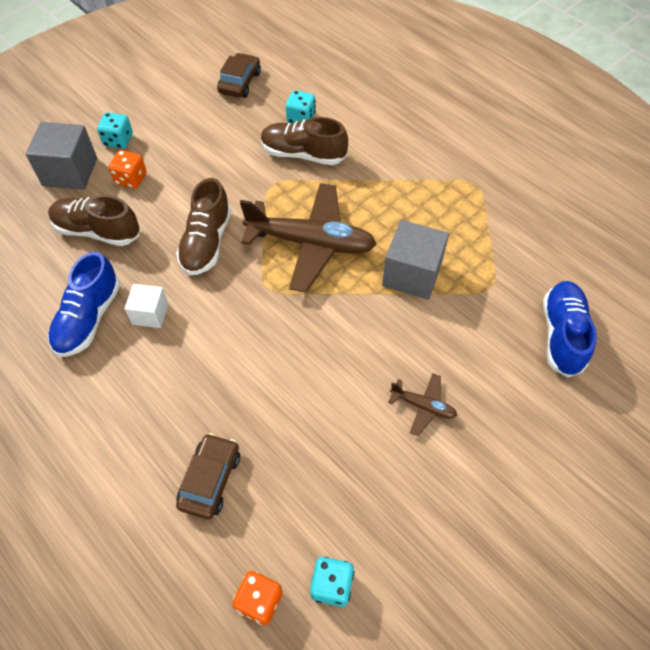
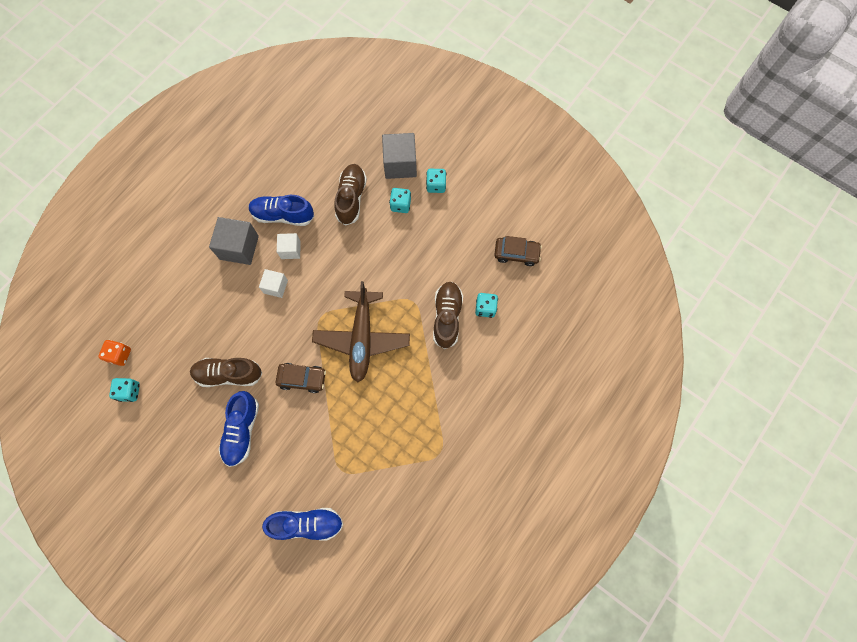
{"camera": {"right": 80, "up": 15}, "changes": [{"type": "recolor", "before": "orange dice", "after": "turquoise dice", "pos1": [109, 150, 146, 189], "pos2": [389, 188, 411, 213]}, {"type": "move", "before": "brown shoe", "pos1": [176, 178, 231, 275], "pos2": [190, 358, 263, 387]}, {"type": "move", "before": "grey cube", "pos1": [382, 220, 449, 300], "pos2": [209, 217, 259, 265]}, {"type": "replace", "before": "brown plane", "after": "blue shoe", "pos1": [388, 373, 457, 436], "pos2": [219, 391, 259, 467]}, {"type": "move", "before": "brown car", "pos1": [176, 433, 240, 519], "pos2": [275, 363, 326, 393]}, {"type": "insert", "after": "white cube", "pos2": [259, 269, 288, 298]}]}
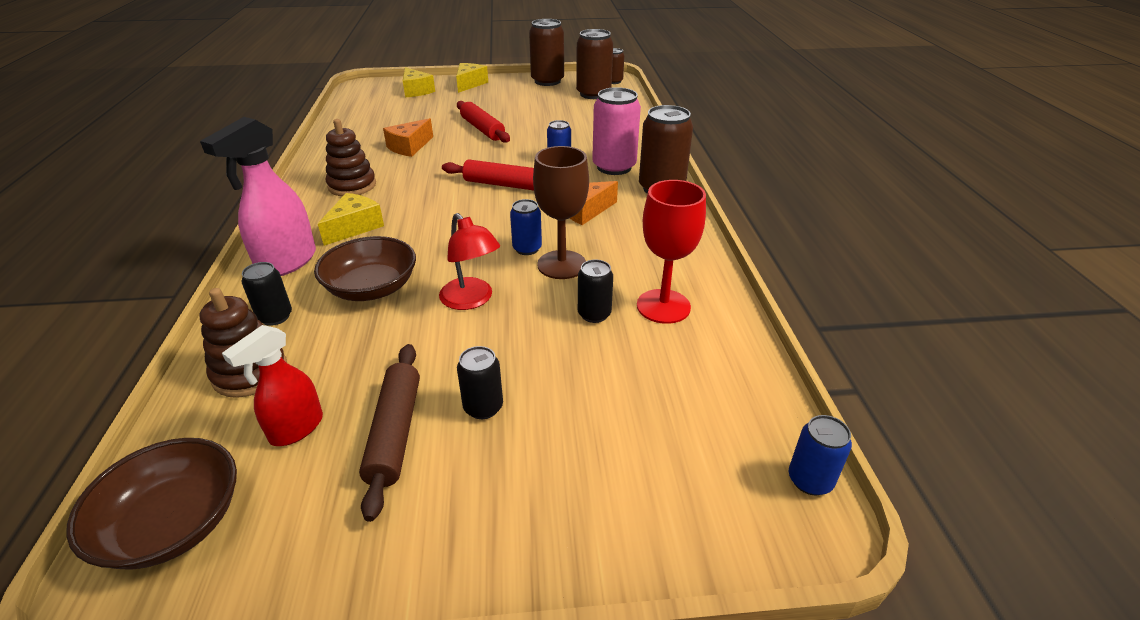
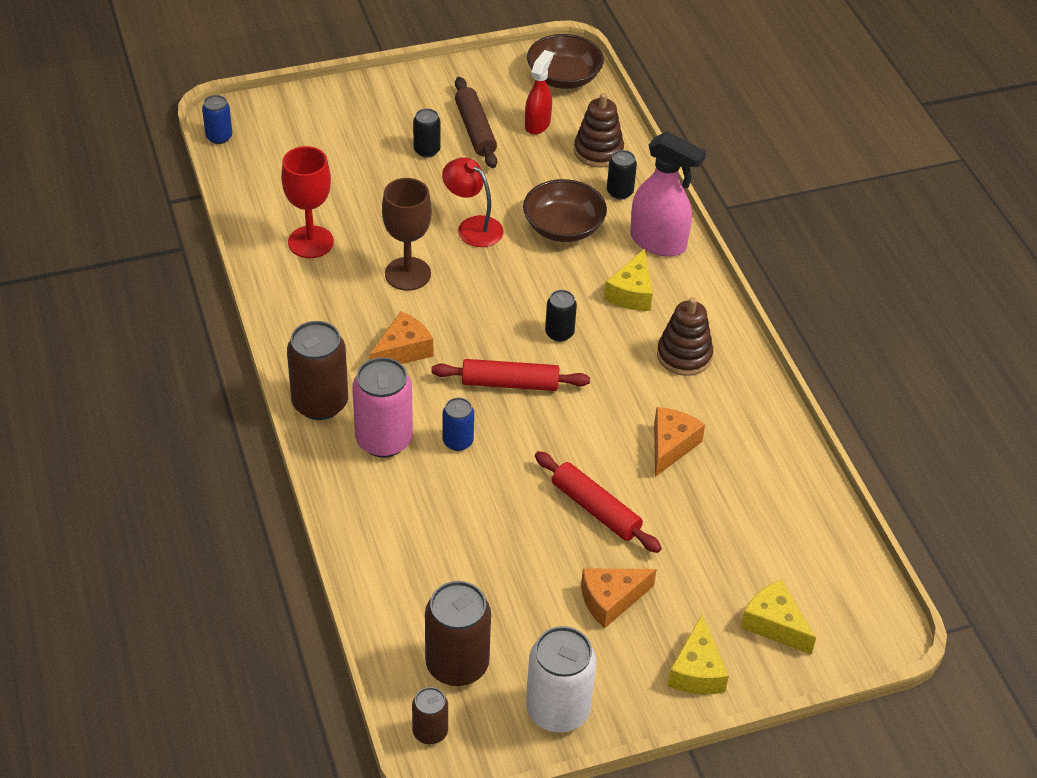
{"camera": {"right": 165, "up": 10}, "changes": [{"type": "recolor", "before": "brown can", "after": "white can", "pos1": [529, 19, 564, 86], "pos2": [526, 626, 596, 733]}, {"type": "rotate", "before": "pink spray bottle", "pos1": [200, 117, 316, 276], "pos2": [630, 131, 706, 257], "turn": 105}, {"type": "delete", "before": "blue can", "pos1": [510, 199, 542, 255]}, {"type": "move", "before": "black can", "pos1": [578, 260, 613, 323], "pos2": [545, 290, 577, 342]}, {"type": "insert", "after": "orange cheese", "pos2": [581, 568, 657, 629]}]}
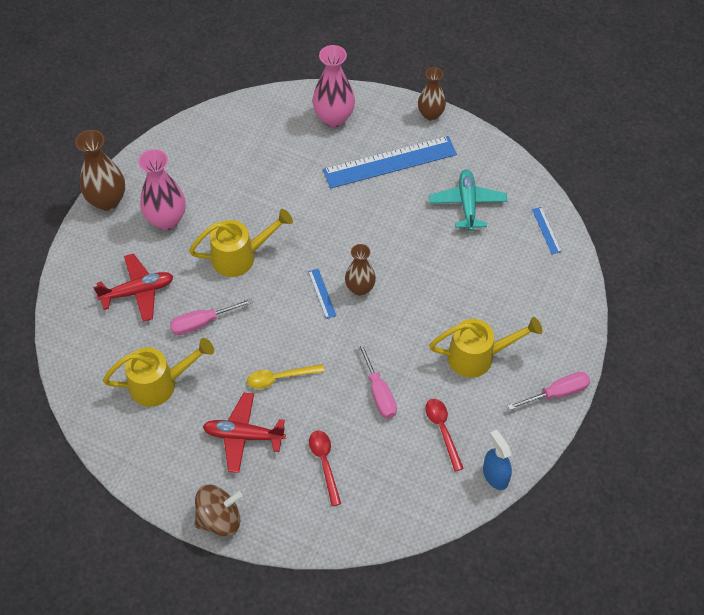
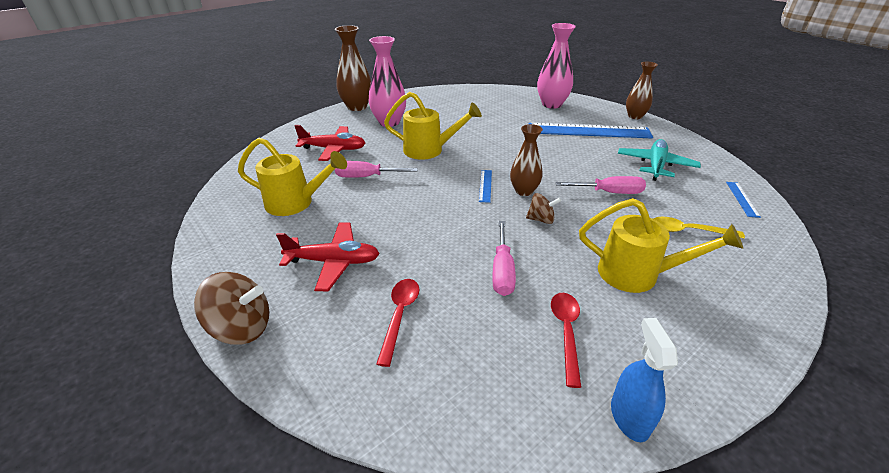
{"camera": {"right": 25, "up": -20}, "changes": [{"type": "move", "before": "yellow spoon", "pos1": [247, 364, 325, 389], "pos2": [653, 217, 745, 238]}, {"type": "move", "before": "pink screwdriver", "pos1": [507, 372, 590, 410], "pos2": [555, 176, 646, 194]}, {"type": "rotate", "before": "red plane", "pos1": [203, 393, 286, 473], "pos2": [276, 222, 380, 291], "turn": 150}, {"type": "insert", "after": "brown spinning top", "pos2": [526, 193, 561, 224]}]}
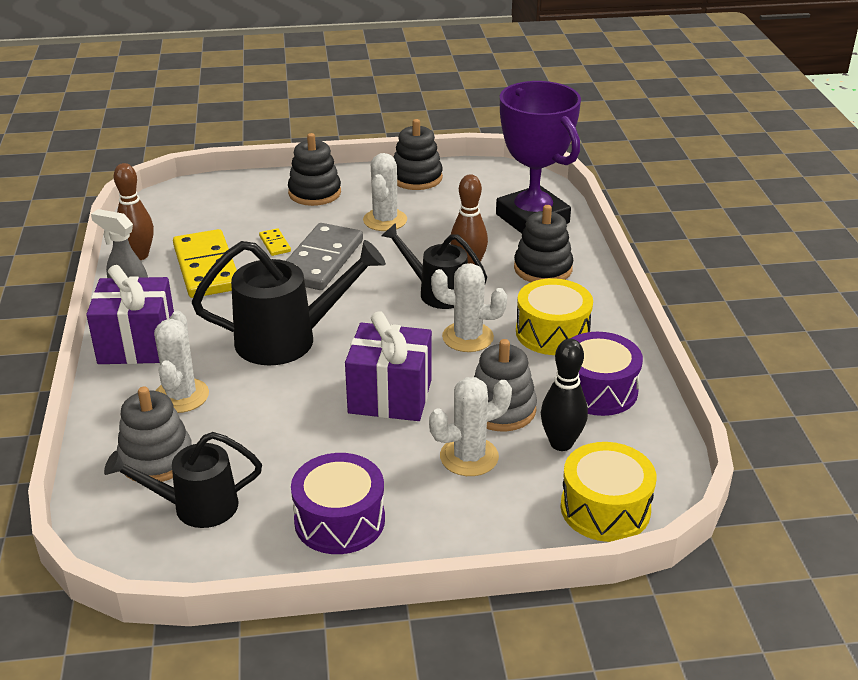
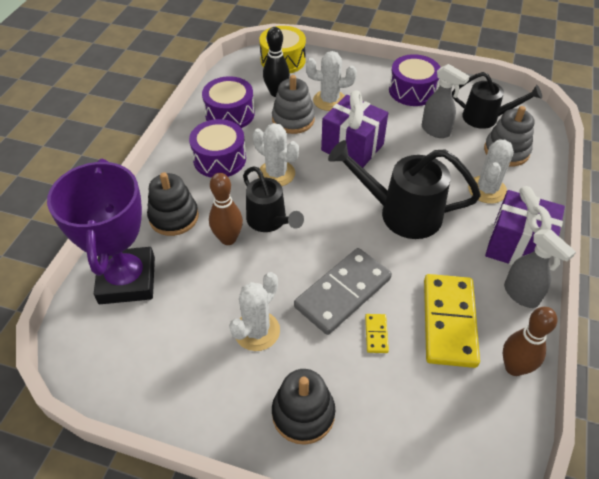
{"camera": {"right": -155, "up": 15}, "changes": [{"type": "delete", "before": "black stacking toy", "pos1": [393, 119, 443, 190]}, {"type": "recolor", "before": "yellow drum", "after": "purple drum", "pos1": [516, 278, 593, 355], "pos2": [189, 119, 246, 178]}, {"type": "insert", "after": "grey spray bottle", "pos2": [422, 64, 470, 138]}]}
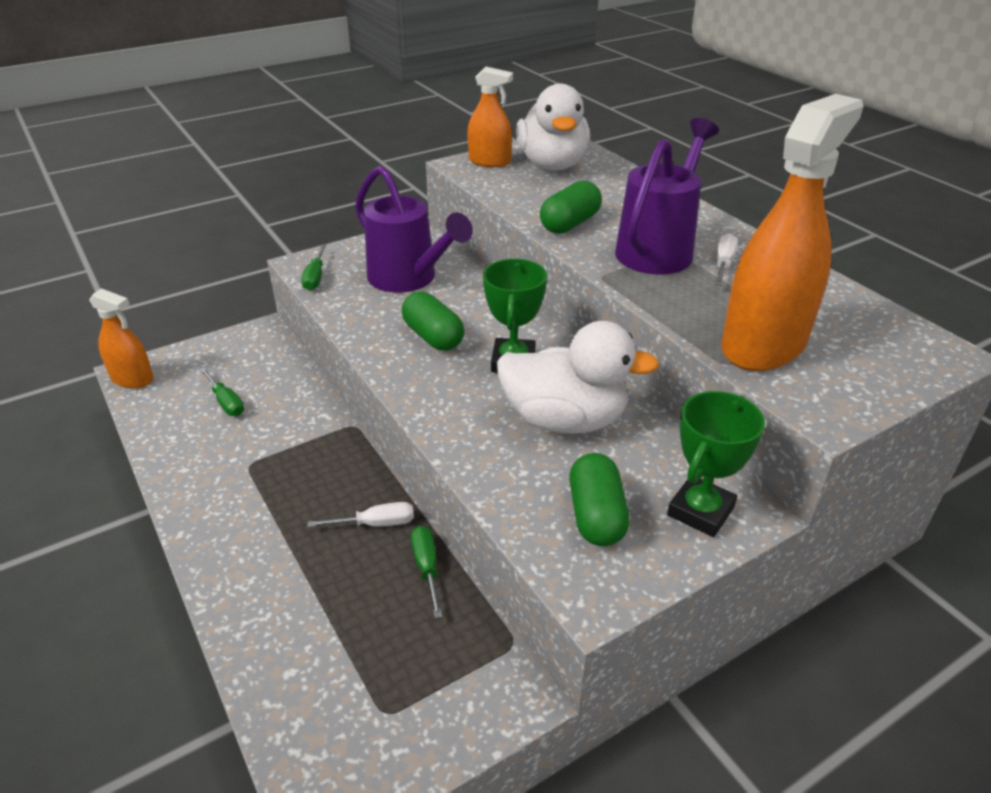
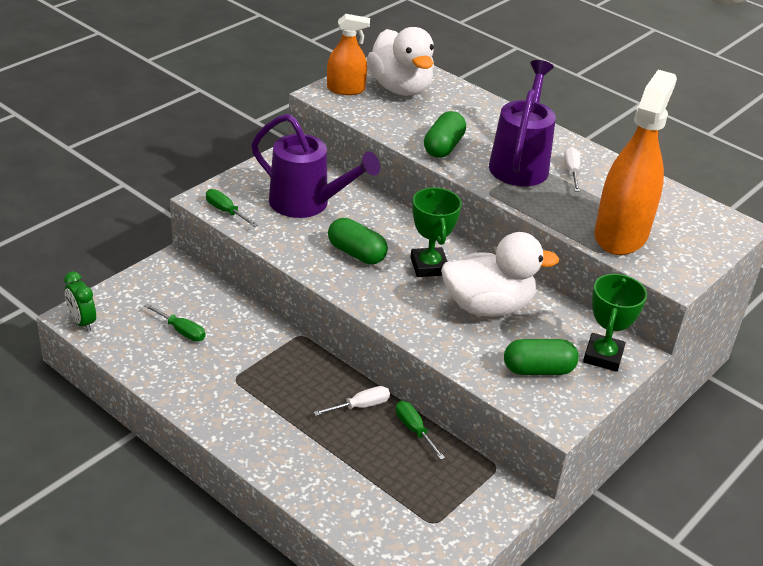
{"camera": {"right": -20, "up": 0}, "changes": [{"type": "rotate", "before": "green screwdriver", "pos1": [301, 245, 326, 291], "pos2": [206, 189, 258, 227], "turn": 150}, {"type": "replace", "before": "orange spray bottle", "after": "green clock", "pos1": [89, 288, 154, 388], "pos2": [64, 271, 96, 332]}, {"type": "rotate", "before": "green capsule", "pos1": [569, 453, 630, 546], "pos2": [504, 339, 579, 375], "turn": -75}]}
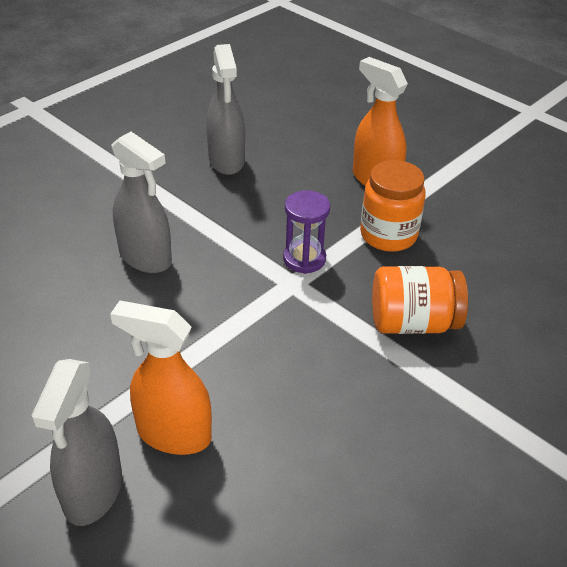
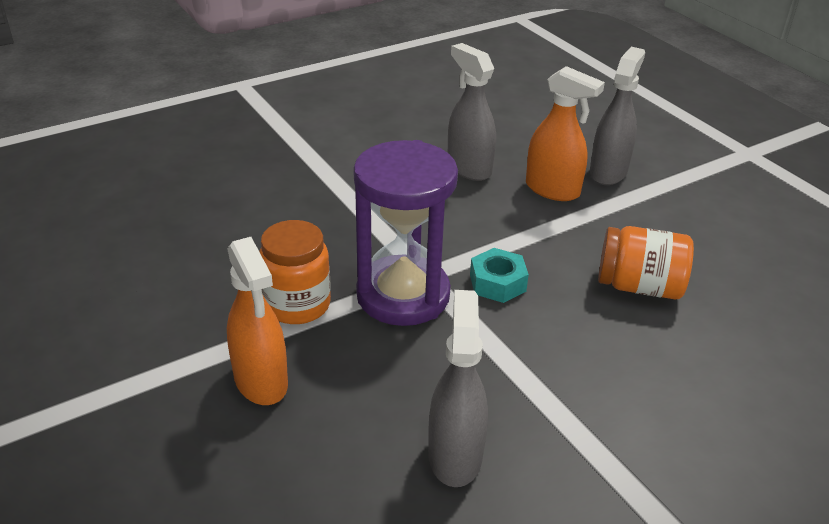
{"camera": {"right": -165, "up": -5}, "changes": [{"type": "move", "before": "grey spray bottle", "pos1": [112, 132, 172, 273], "pos2": [448, 43, 496, 181]}, {"type": "resize", "before": "purple hourglass", "pos1": [283, 190, 330, 274], "pos2": [353, 140, 458, 326], "scale": 1.99}, {"type": "move", "before": "orange jar", "pos1": [372, 266, 468, 334], "pos2": [598, 226, 694, 299]}, {"type": "insert", "after": "turquoise nut", "pos2": [470, 248, 529, 303]}]}
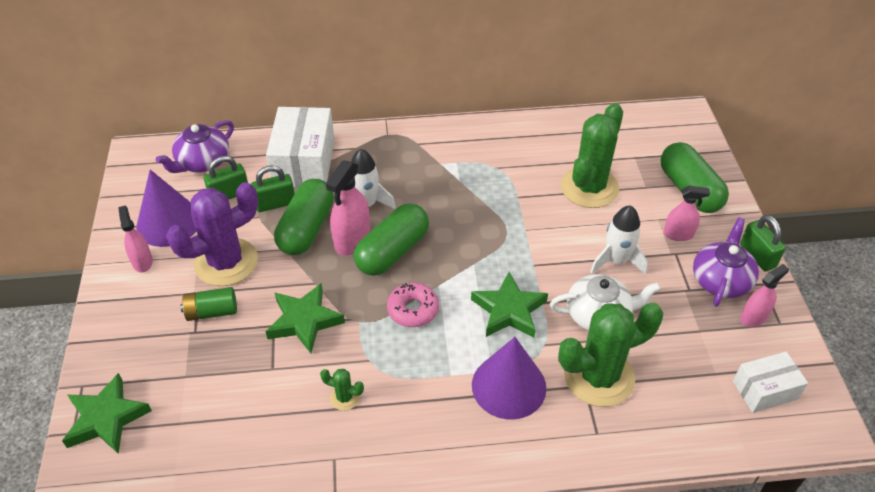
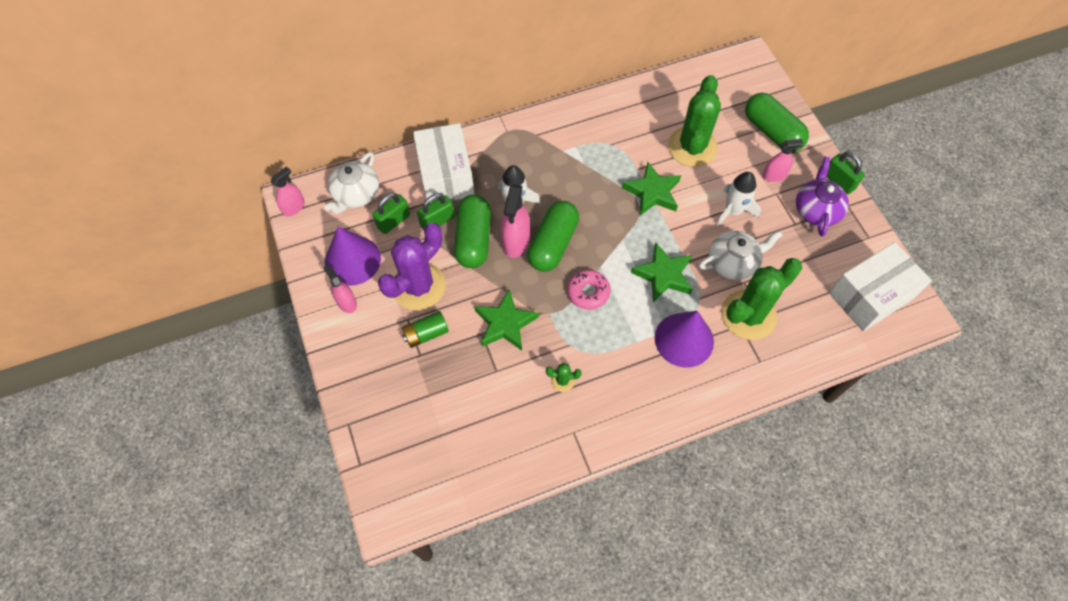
{"camera": {"right": -15, "up": 15}, "changes": [{"type": "recolor", "before": "purple teapot", "after": "white teapot", "pos1": [156, 120, 234, 173], "pos2": [324, 152, 379, 214]}, {"type": "move", "before": "pink spray bottle", "pos1": [740, 264, 789, 327], "pos2": [271, 166, 305, 217]}, {"type": "resize", "before": "white box", "pos1": [733, 351, 808, 413], "pos2": [829, 242, 932, 332], "scale": 1.71}, {"type": "move", "before": "green star", "pos1": [62, 373, 152, 454], "pos2": [622, 162, 681, 215]}]}
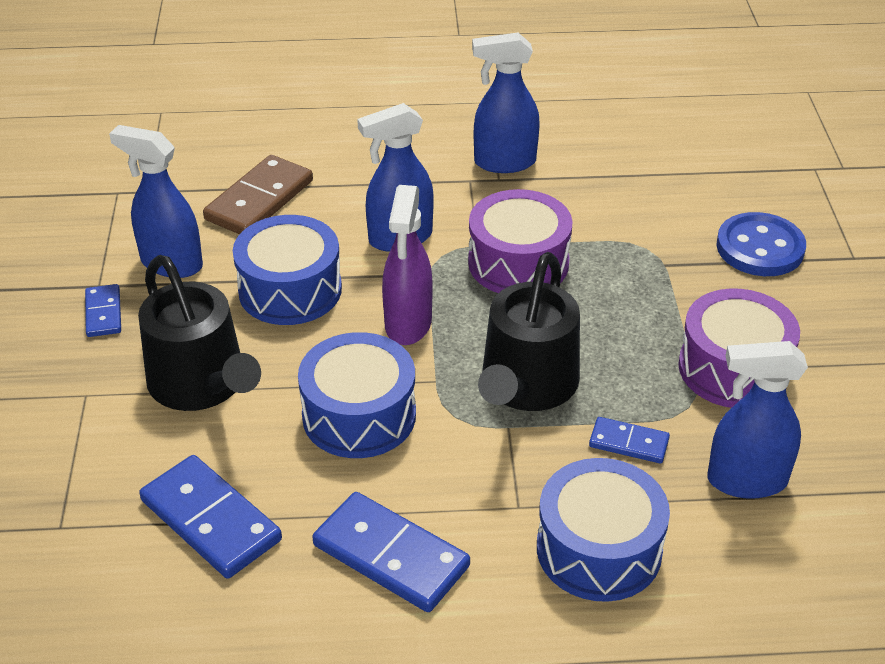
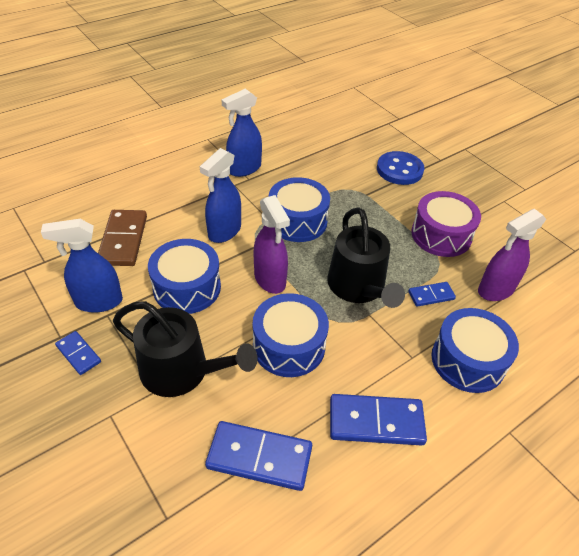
{"camera": {"right": -35, "up": 5}, "changes": [{"type": "recolor", "before": "purple drum", "after": "blue drum", "pos1": [468, 189, 572, 293], "pos2": [269, 177, 330, 242]}, {"type": "recolor", "before": "blue spray bottle", "after": "purple spray bottle", "pos1": [707, 341, 808, 499], "pos2": [478, 209, 546, 301]}]}
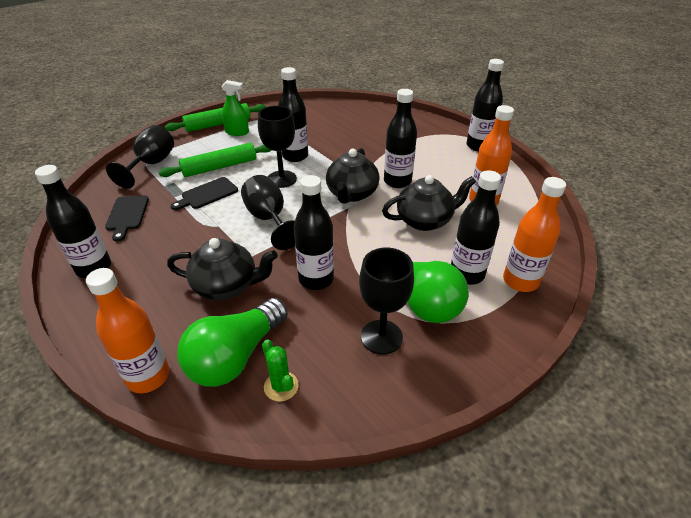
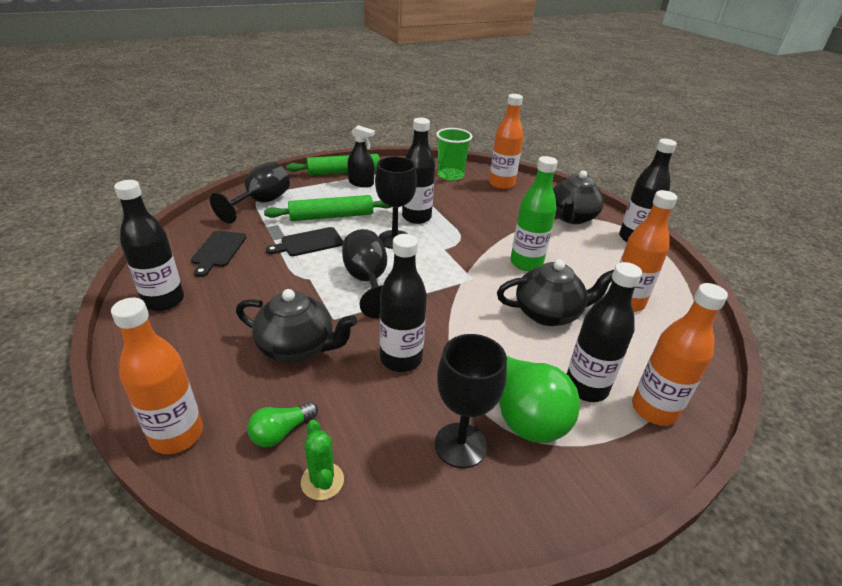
{"camera": {"right": 10, "up": -5}, "changes": [{"type": "recolor", "before": "green spray bottle", "after": "black spray bottle", "pos1": [221, 80, 249, 136], "pos2": [348, 125, 375, 187]}, {"type": "recolor", "before": "black bottle", "after": "green bottle", "pos1": [384, 89, 417, 188], "pos2": [510, 156, 558, 271]}, {"type": "move", "before": "black teapot", "pos1": [326, 148, 380, 204], "pos2": [553, 170, 604, 224]}, {"type": "resize", "before": "green light bulb", "pos1": [177, 298, 288, 387], "pos2": [247, 402, 318, 447], "scale": 0.49}, {"type": "insert", "after": "orange bottle", "pos2": [489, 94, 523, 189]}, {"type": "insert", "after": "green cup", "pos2": [436, 128, 472, 181]}]}
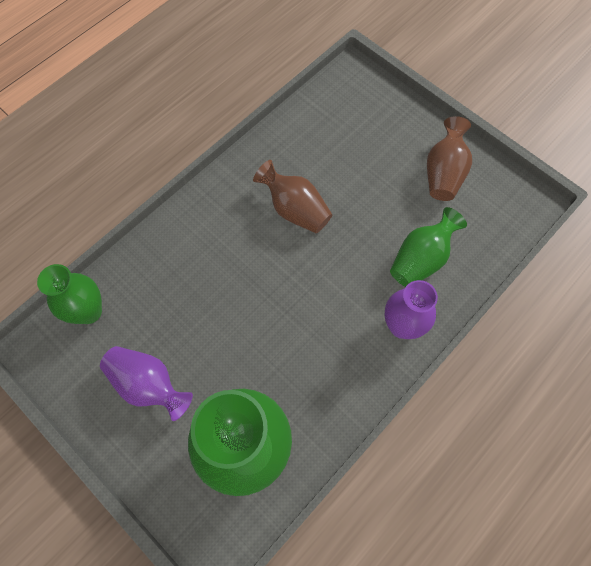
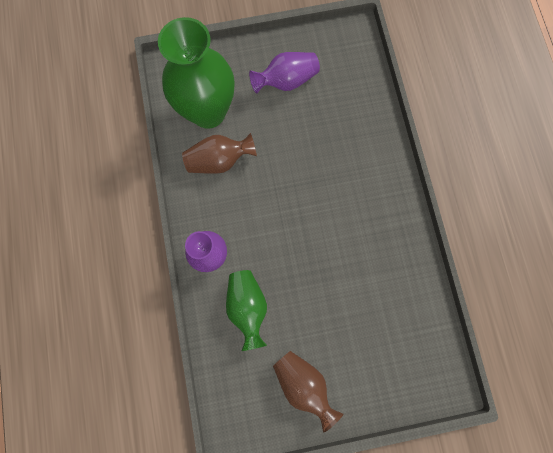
{"camera": {"right": 125, "up": 10}, "changes": [{"type": "move", "before": "brown vase", "pos1": [253, 160, 332, 233], "pos2": [182, 133, 257, 174]}, {"type": "delete", "before": "green vase", "pos1": [37, 264, 102, 324]}]}
